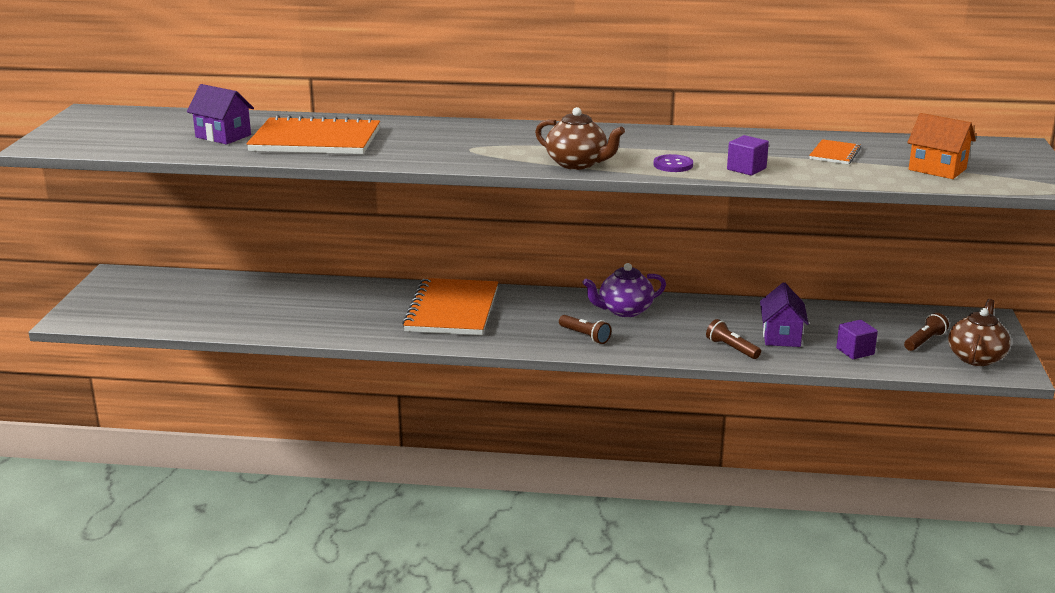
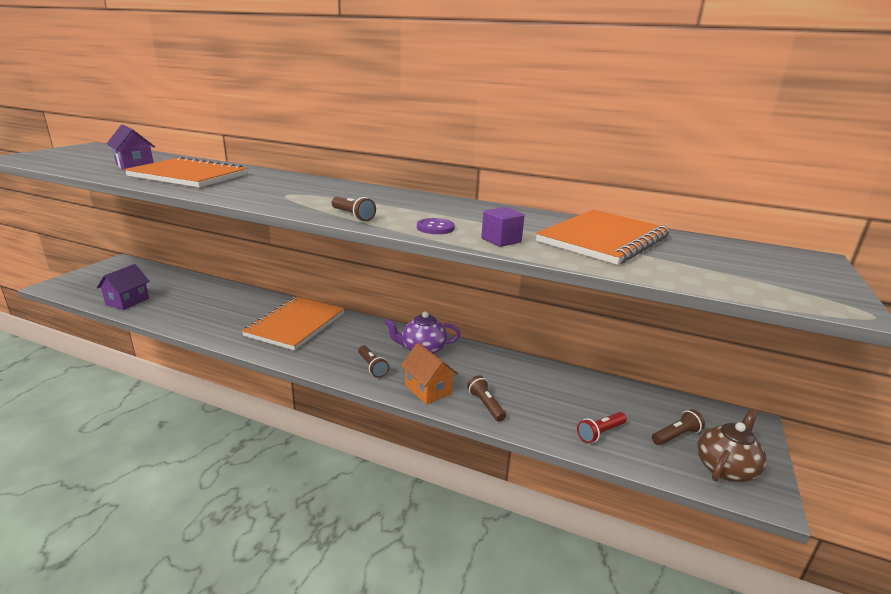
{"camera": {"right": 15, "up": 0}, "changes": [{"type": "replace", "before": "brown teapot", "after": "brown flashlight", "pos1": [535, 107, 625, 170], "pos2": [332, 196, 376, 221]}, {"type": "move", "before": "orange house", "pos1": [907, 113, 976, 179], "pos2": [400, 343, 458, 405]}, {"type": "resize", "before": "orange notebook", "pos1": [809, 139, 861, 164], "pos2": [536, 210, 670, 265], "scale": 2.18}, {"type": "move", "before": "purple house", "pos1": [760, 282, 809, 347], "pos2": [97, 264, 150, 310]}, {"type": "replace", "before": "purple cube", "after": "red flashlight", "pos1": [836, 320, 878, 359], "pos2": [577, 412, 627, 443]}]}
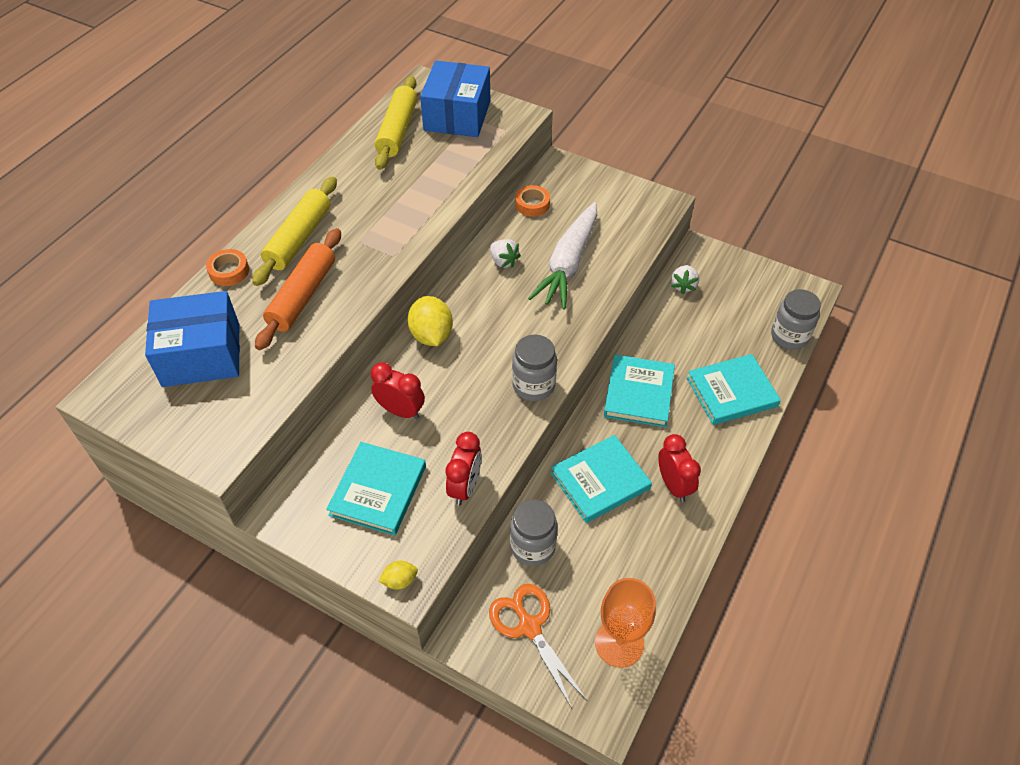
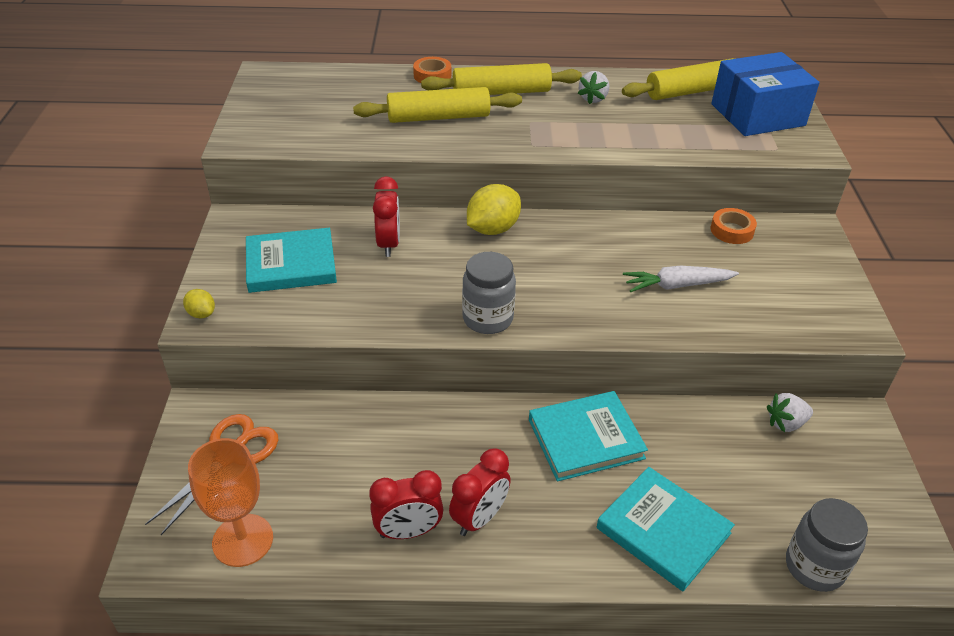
{"camera": {"right": 60, "up": -10}, "changes": [{"type": "resize", "before": "white carrot", "pos1": [528, 202, 597, 310], "pos2": [623, 266, 739, 292], "scale": 0.61}, {"type": "recolor", "before": "orange rolling pin", "after": "yellow rolling pin", "pos1": [255, 228, 341, 350], "pos2": [353, 87, 522, 123]}, {"type": "move", "before": "white strawberry", "pos1": [490, 239, 521, 268], "pos2": [578, 71, 609, 104]}, {"type": "delete", "before": "blue box", "pos1": [145, 291, 240, 387]}, {"type": "move", "before": "red clock", "pos1": [445, 432, 482, 506], "pos2": [369, 470, 444, 539]}, {"type": "delete", "before": "turquoise book", "pos1": [551, 435, 652, 523]}, {"type": "delete", "before": "grey jar", "pos1": [510, 499, 558, 566]}]}
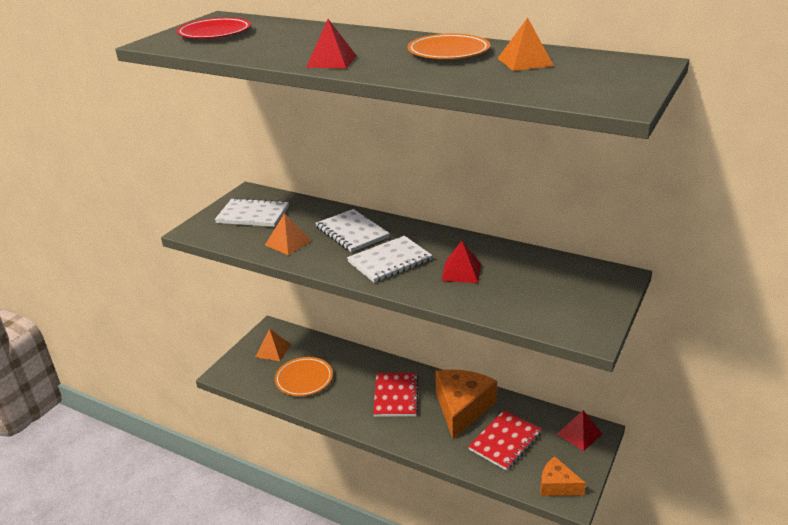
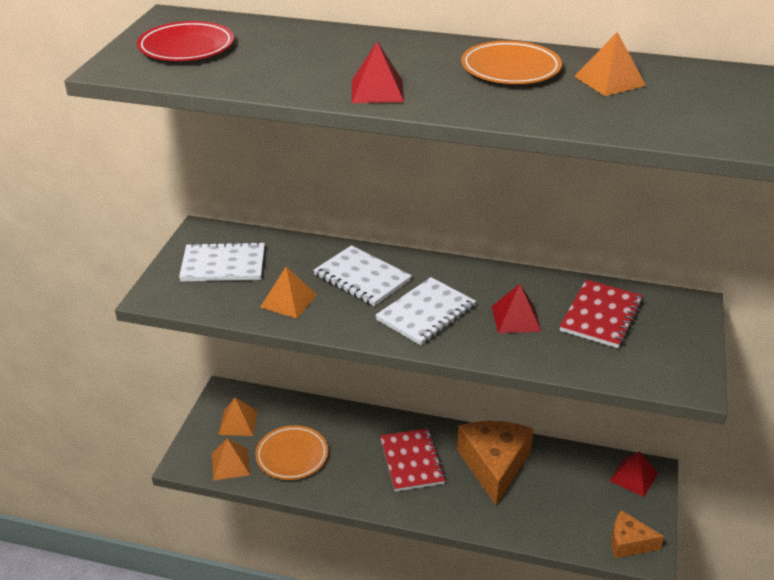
{"camera": {"right": -15, "up": 5}, "changes": [{"type": "move", "before": "red notebook", "pos1": [468, 410, 542, 471], "pos2": [559, 280, 643, 348]}, {"type": "insert", "after": "orange pyramid", "pos2": [212, 439, 250, 480]}]}
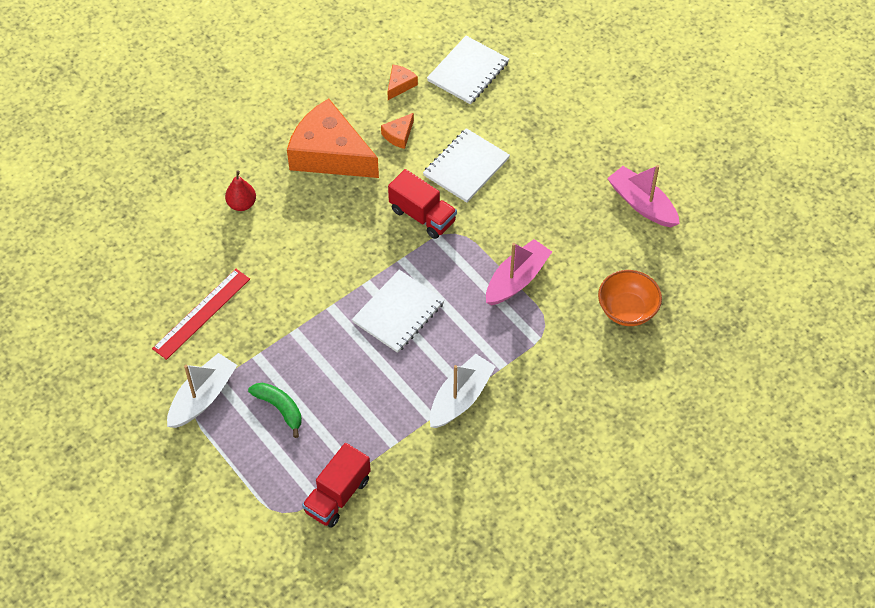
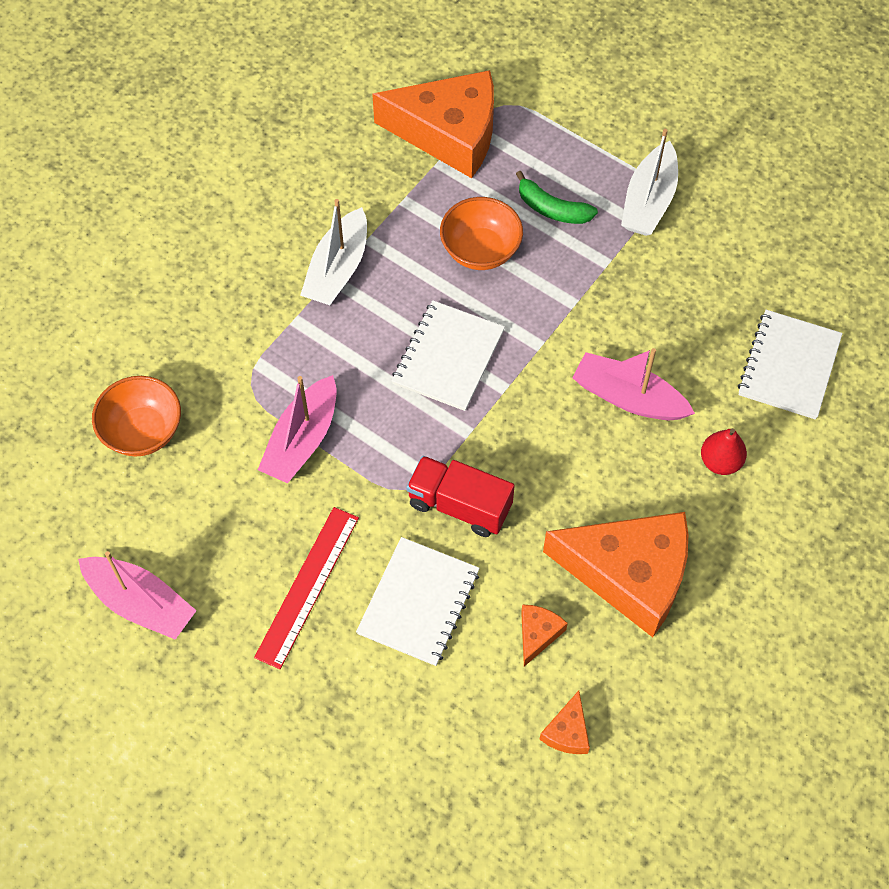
{"camera": {"right": 165, "up": 5}, "changes": [{"type": "move", "before": "white notebook", "pos1": [427, 36, 509, 104], "pos2": [738, 310, 843, 420]}, {"type": "move", "before": "red ruler", "pos1": [152, 269, 250, 360], "pos2": [254, 507, 359, 669]}, {"type": "replace", "before": "red truck", "after": "orange cheese", "pos1": [302, 443, 371, 528], "pos2": [372, 70, 494, 178]}, {"type": "insert", "after": "orange bowl", "pos2": [440, 197, 523, 270]}, {"type": "insert", "after": "pink boat", "pos2": [572, 348, 695, 420]}]}
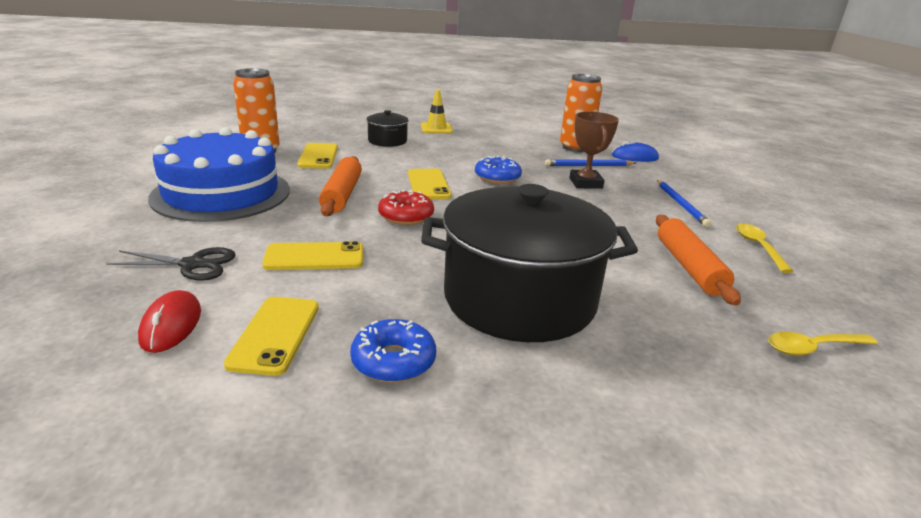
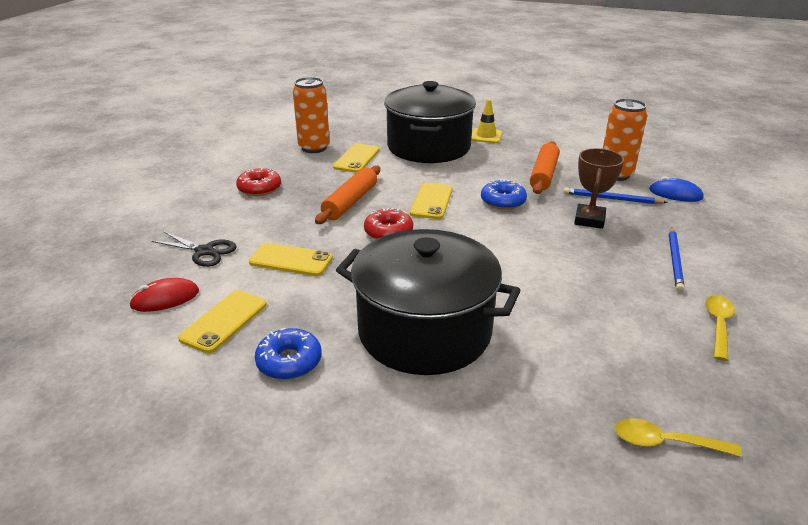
{"camera": {"right": 25, "up": 5}, "changes": [{"type": "resize", "before": "black pot", "pos1": [366, 110, 409, 147], "pos2": [384, 81, 476, 163], "scale": 2.26}, {"type": "replace", "before": "blue cake", "after": "red donut", "pos1": [148, 127, 290, 222], "pos2": [236, 168, 281, 196]}, {"type": "move", "before": "orange rolling pin", "pos1": [656, 215, 741, 305], "pos2": [530, 141, 560, 194]}, {"type": "rotate", "before": "red mouse", "pos1": [138, 290, 201, 353], "pos2": [129, 278, 199, 312], "turn": 45}]}
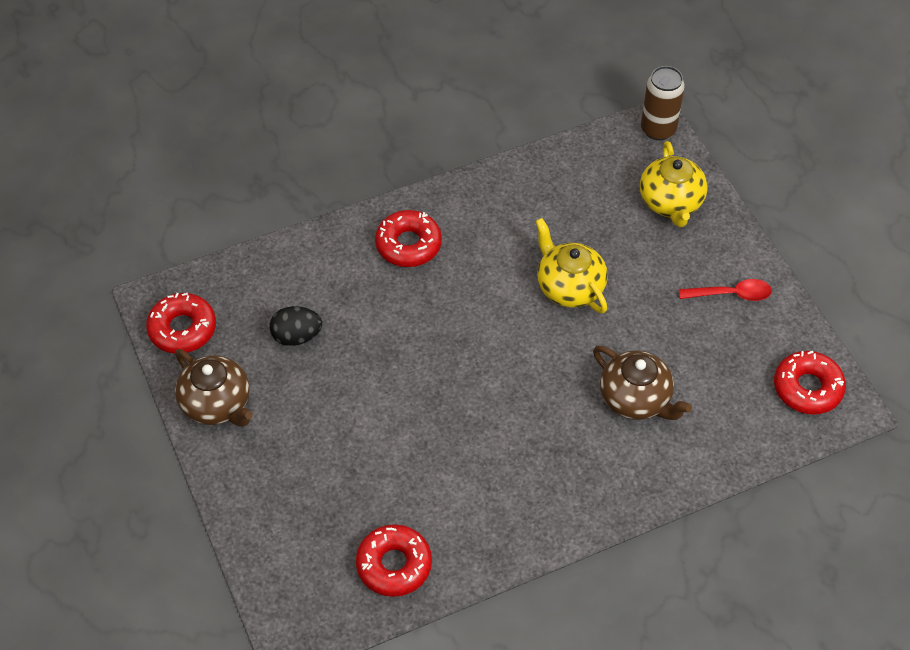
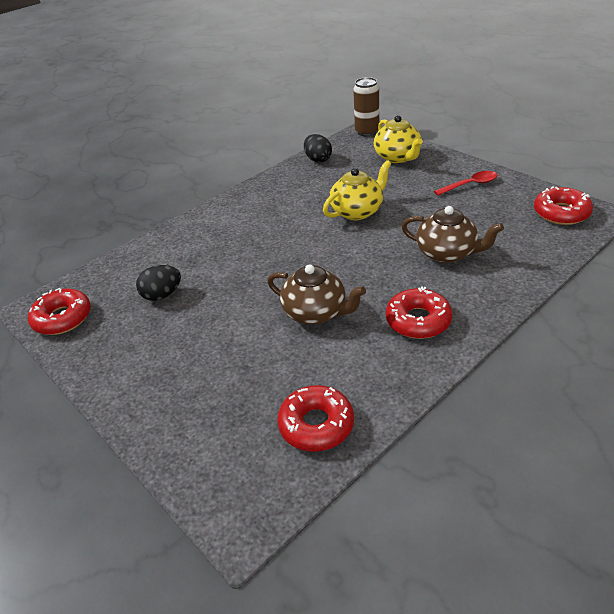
{"camera": {"right": -15, "up": -15}, "changes": [{"type": "move", "before": "red donut", "pos1": [375, 210, 442, 267], "pos2": [386, 286, 452, 339]}, {"type": "rotate", "before": "yellow teapot", "pos1": [535, 218, 608, 313], "pos2": [323, 160, 392, 220], "turn": 105}, {"type": "move", "before": "brown teapot", "pos1": [175, 349, 253, 427], "pos2": [267, 264, 366, 325]}, {"type": "insert", "after": "black egg", "pos2": [304, 134, 332, 163]}]}
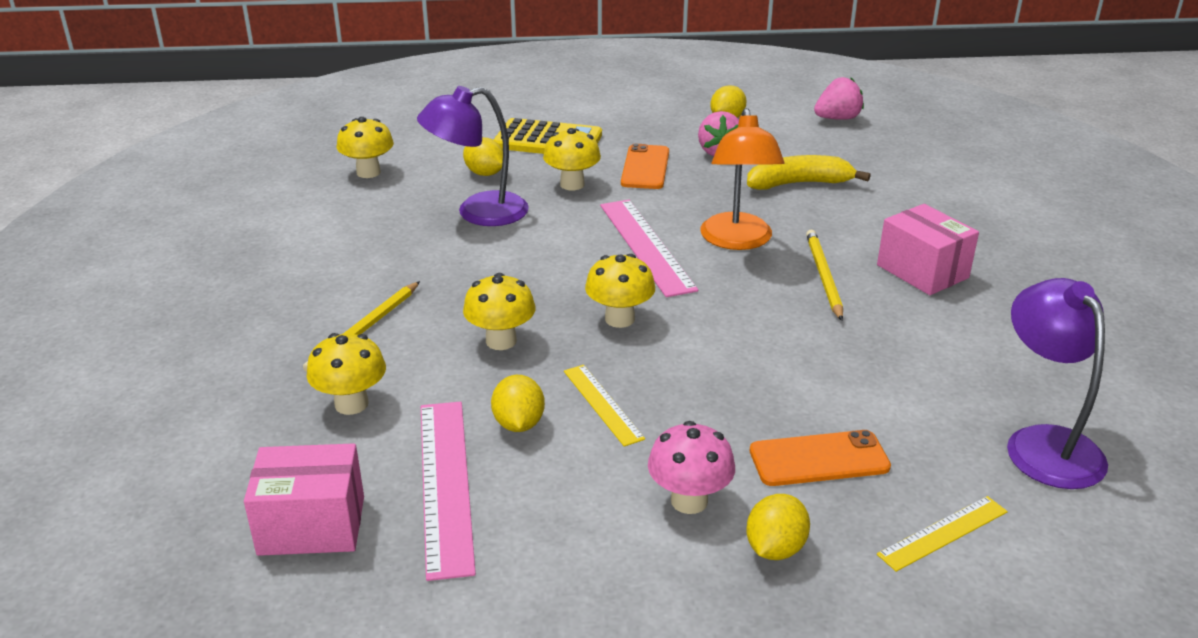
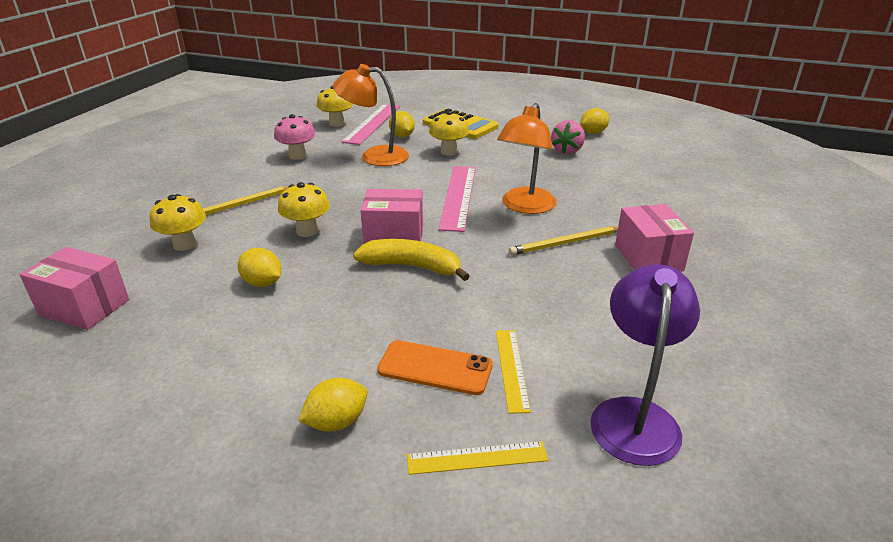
{"camera": {"right": 25, "up": 0}, "changes": [{"type": "delete", "before": "pink strawberry", "pos1": [814, 77, 864, 120]}, {"type": "recolor", "before": "purple lamp", "after": "orange lamp", "pos1": [417, 86, 529, 226], "pos2": [333, 64, 409, 166]}, {"type": "delete", "before": "orange phone", "pos1": [621, 144, 669, 189]}, {"type": "move", "before": "yellow banana", "pos1": [747, 155, 871, 190], "pos2": [353, 239, 470, 281]}, {"type": "rotate", "before": "yellow pencil", "pos1": [806, 230, 843, 321], "pos2": [509, 226, 618, 255], "turn": -135}, {"type": "replace", "before": "yellow mushroom", "after": "pink box", "pos1": [585, 254, 655, 328], "pos2": [360, 189, 423, 244]}, {"type": "move", "before": "yellow ruler", "pos1": [564, 365, 645, 447], "pos2": [496, 330, 531, 414]}, {"type": "rotate", "before": "yellow lemon", "pos1": [491, 375, 545, 432], "pos2": [237, 248, 281, 287], "turn": -75}, {"type": "move", "before": "pink ruler", "pos1": [421, 402, 476, 581], "pos2": [341, 104, 400, 145]}, {"type": "move", "before": "pink mushroom", "pos1": [648, 421, 735, 514], "pos2": [274, 114, 315, 160]}]}
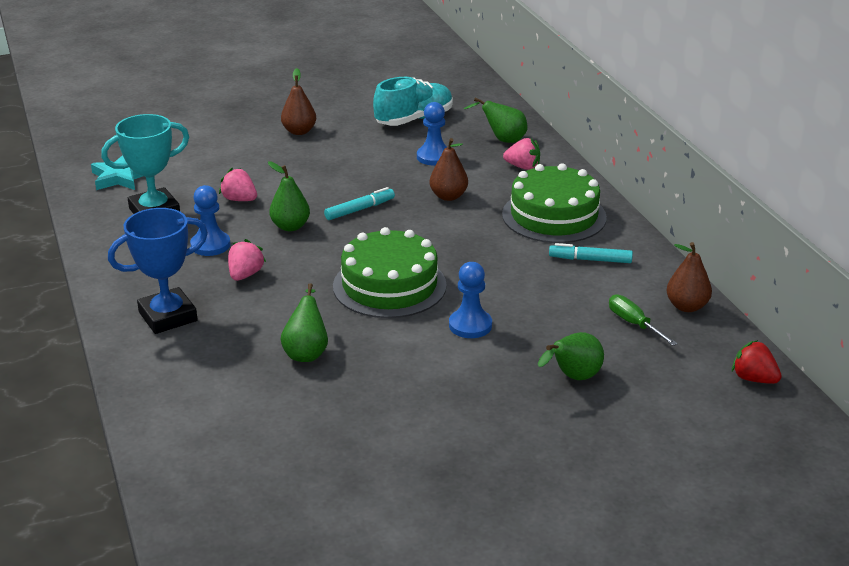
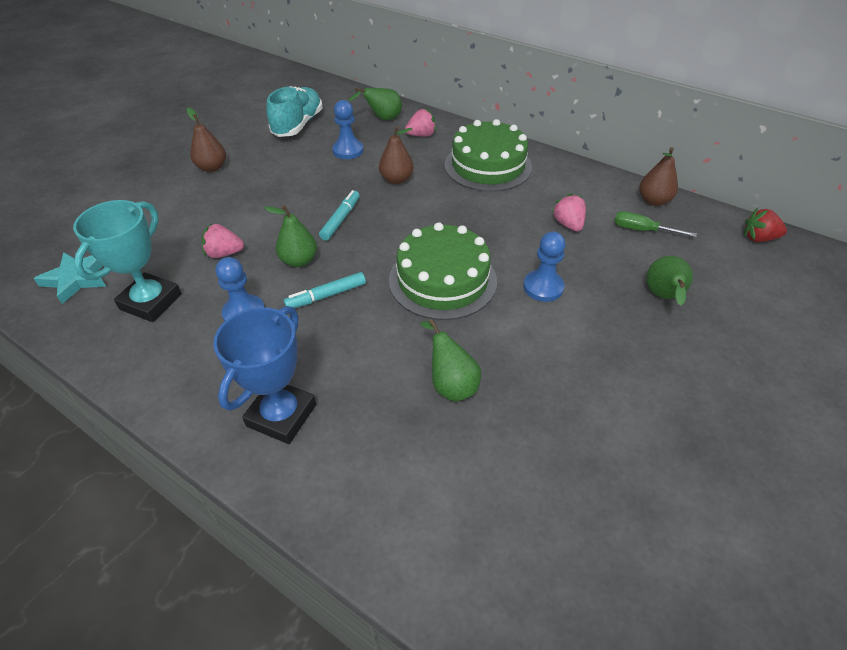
{"camera": {"right": -35, "up": 15}, "changes": [{"type": "move", "before": "pink strawberry", "pos1": [228, 239, 266, 281], "pos2": [552, 193, 586, 231]}, {"type": "move", "before": "turquoise marker", "pos1": [549, 243, 633, 263], "pos2": [284, 272, 366, 308]}]}
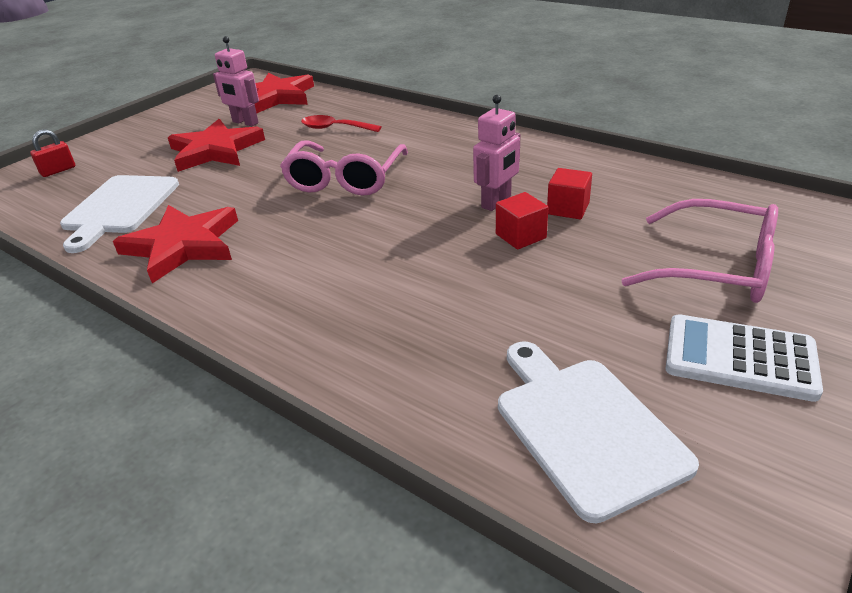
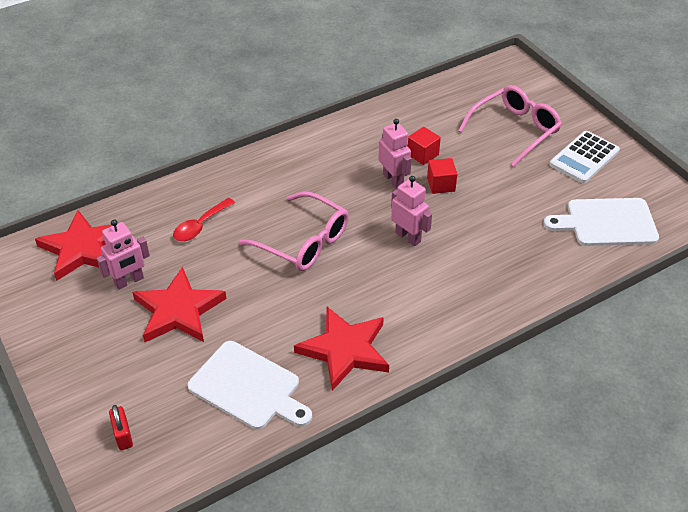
{"camera": {"right": -70, "up": 10}, "changes": [{"type": "insert", "after": "pink robot", "pos2": [391, 176, 432, 246]}]}
